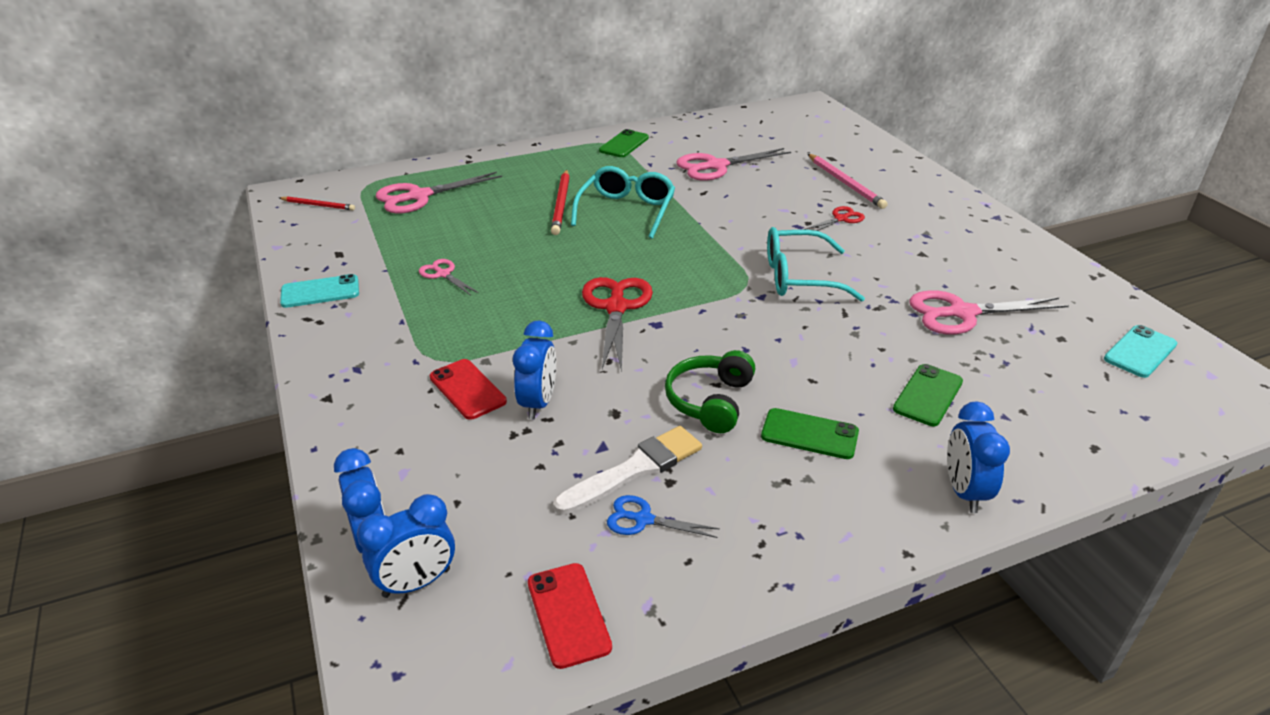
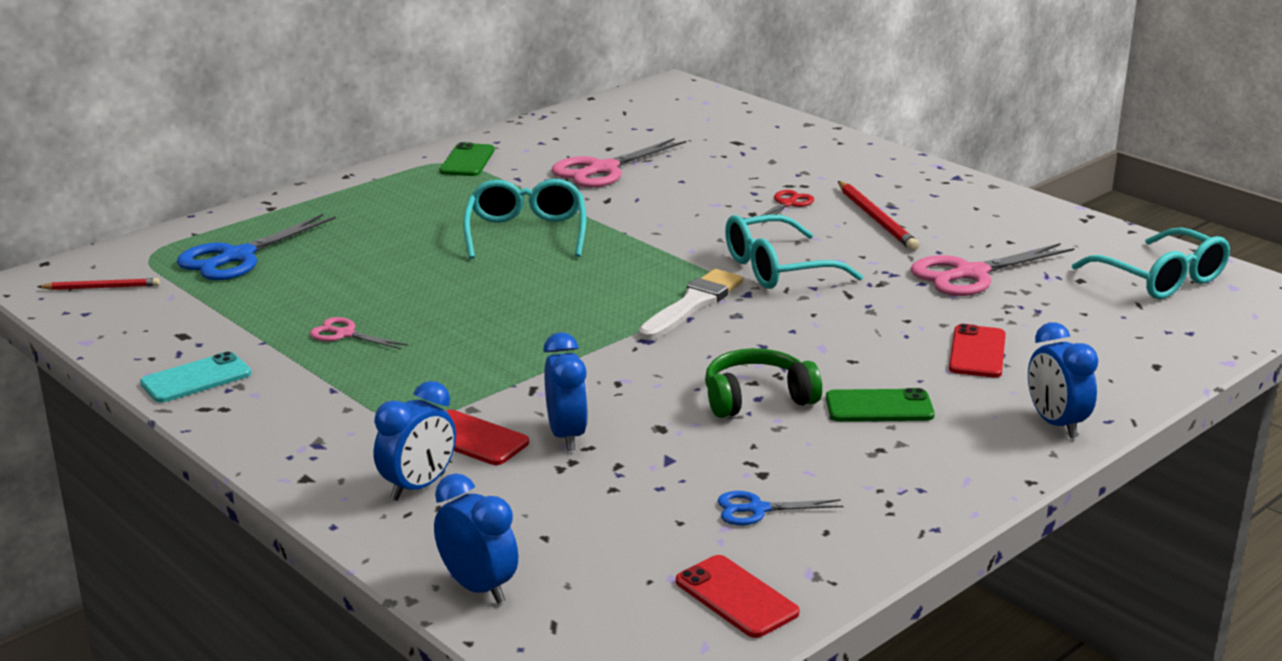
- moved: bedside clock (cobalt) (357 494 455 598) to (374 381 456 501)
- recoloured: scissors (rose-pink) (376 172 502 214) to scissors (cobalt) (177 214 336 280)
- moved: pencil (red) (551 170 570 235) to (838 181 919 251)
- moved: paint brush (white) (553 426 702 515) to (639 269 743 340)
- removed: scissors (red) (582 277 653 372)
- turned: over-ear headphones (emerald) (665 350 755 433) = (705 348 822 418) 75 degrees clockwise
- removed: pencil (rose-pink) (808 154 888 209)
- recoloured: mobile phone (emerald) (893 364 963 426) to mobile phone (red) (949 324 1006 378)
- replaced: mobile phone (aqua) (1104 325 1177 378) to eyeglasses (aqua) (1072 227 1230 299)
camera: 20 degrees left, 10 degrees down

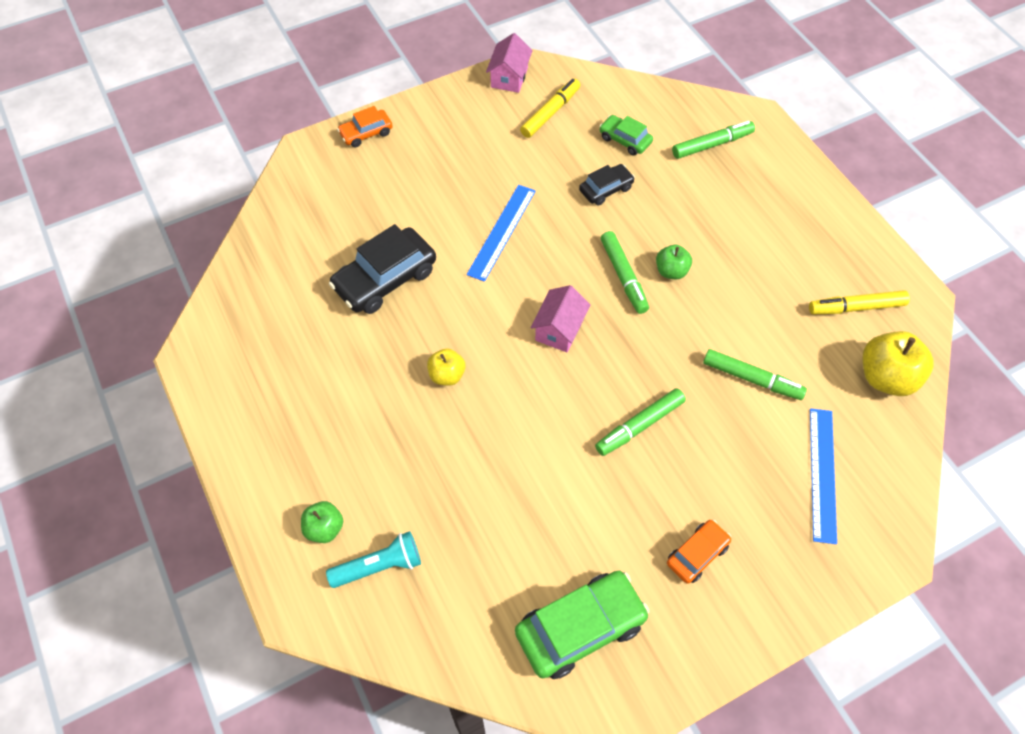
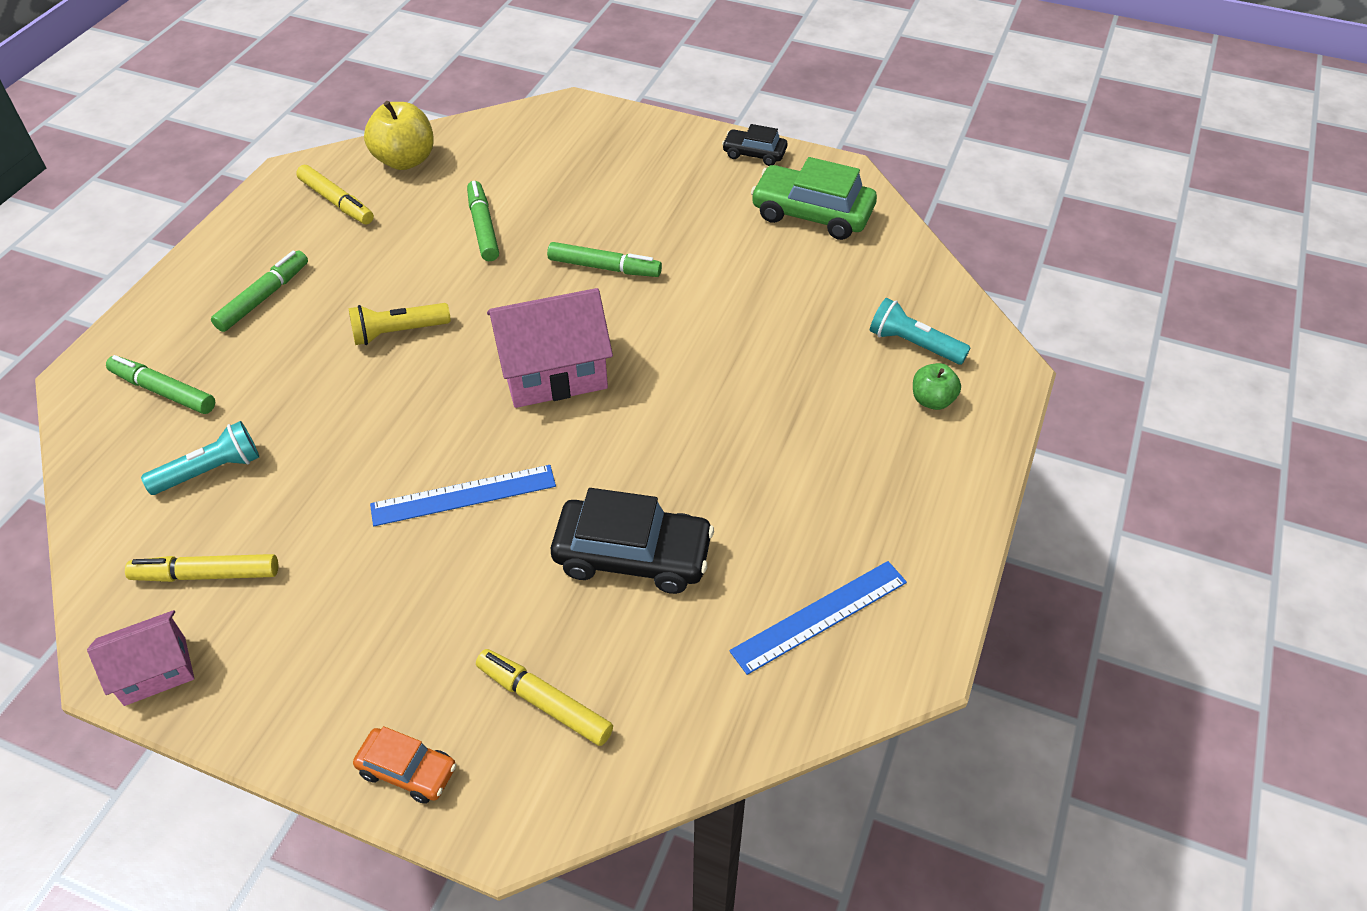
- removed: apple fruit (bright yellow) (427 348 465 386)
- resized: cottage (rose-pink) (530 285 590 352) = (487 288 613 408) x1.70
- moved: automobile (jet-black) (579 164 635 206) to (722 124 788 166)
- replaced: automobile (emerald) (599 115 653 156) to pocket torch (aqua) (141 421 259 495)
- moved: felt pen (emerald) (601 231 649 314) to (211 251 308 332)
- replaced: apple fruit (emerald) (656 245 692 279) to pocket torch (bright yellow) (348 303 451 345)
- removed: automobile (bright orange) (667 520 731 584)
- moved: straightedge (cobalt) (810 409 837 544) to (729 561 907 675)
- added: felt pen (bright yellow) (476 649 613 746)
camera: 130 degrees left, 10 degrees down

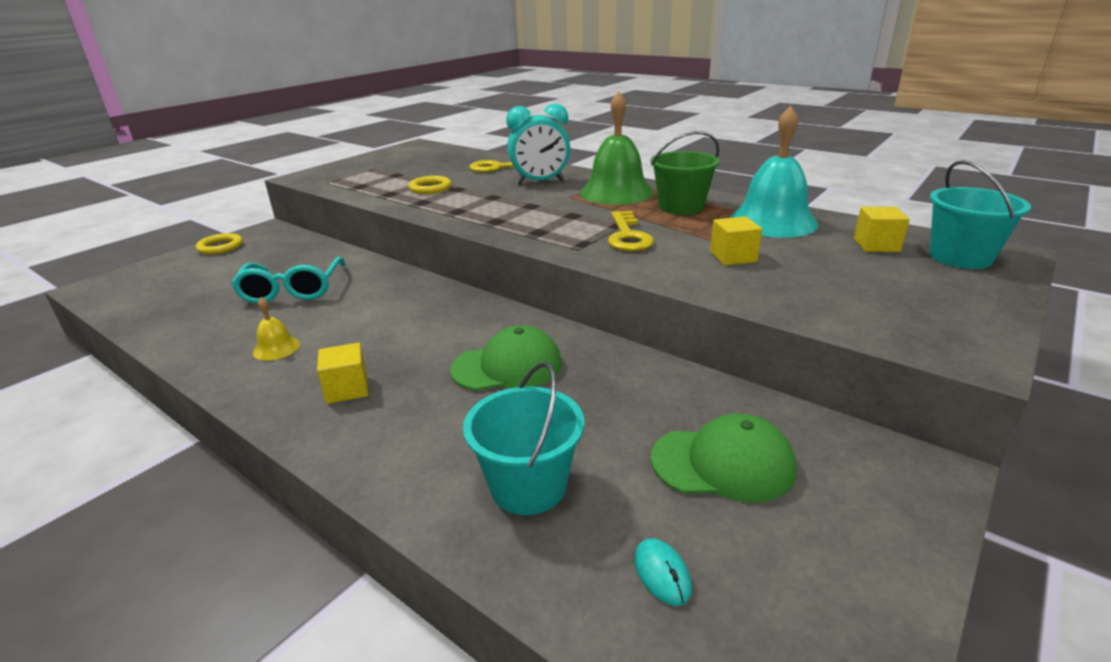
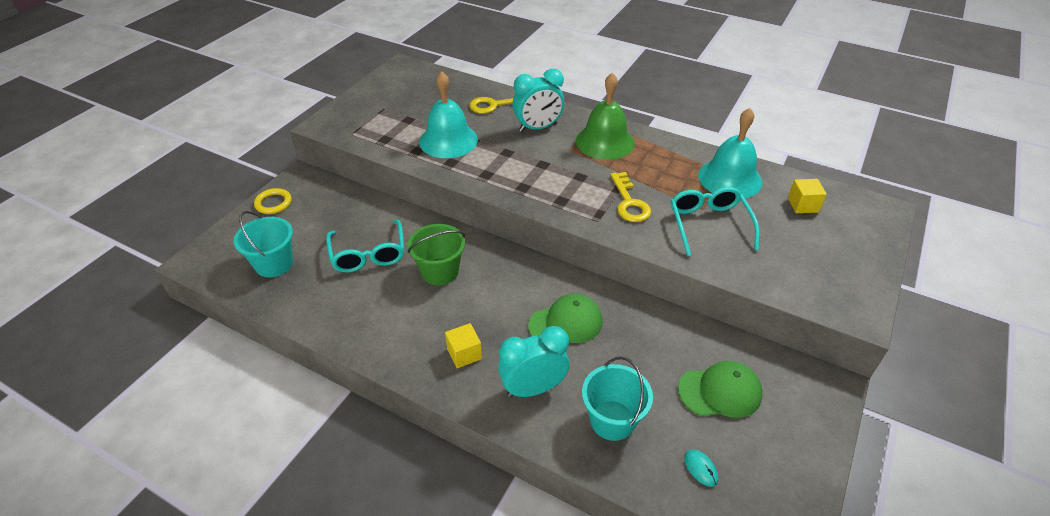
- removed: bell (bright yellow) (253 297 300 361)
- replaced: torus (bright yellow) (409 176 452 194) to bell (aqua) (419 71 478 158)
- moved: bucket (emerald) (650 131 720 215) to (407 224 465 285)
- replaced: block (bright yellow) (710 216 762 266) to eyeglasses (aqua) (670 187 759 256)
- moved: bucket (aqua) (930 160 1031 269) to (233 211 293 278)
- added: bedside clock (aqua) (498 326 570 397)
camera: 10 degrees left, 15 degrees up

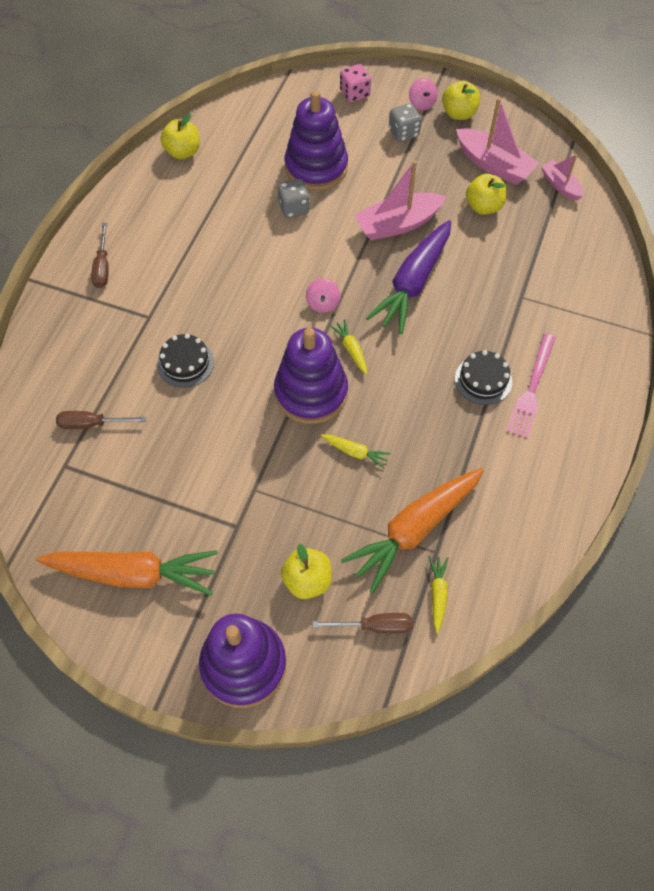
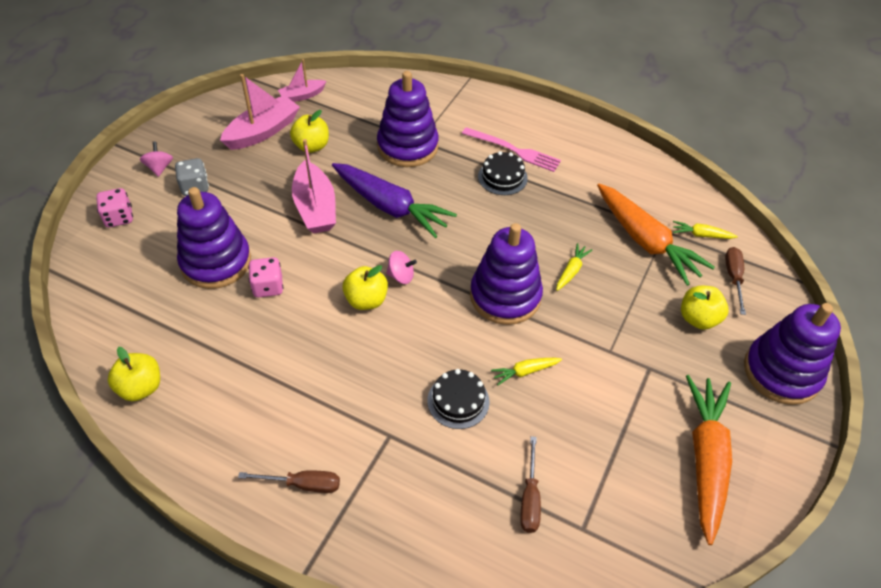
- recoloured: game die (grey) (278 179 310 218) to game die (rose-pink) (248 257 283 298)
- moved: toy carrot (bright yellow) (330 319 368 375) to (491 358 562 385)
- turned: toy top (rose-pink) (409 78 438 110) = (140 142 173 177) 90 degrees counterclockwise
- moved: apple fruit (bright yellow) (442 80 481 120) to (342 265 388 310)
- added: ring stacker (royal purple) (377 71 439 167)
camera: 85 degrees left, 10 degrees down

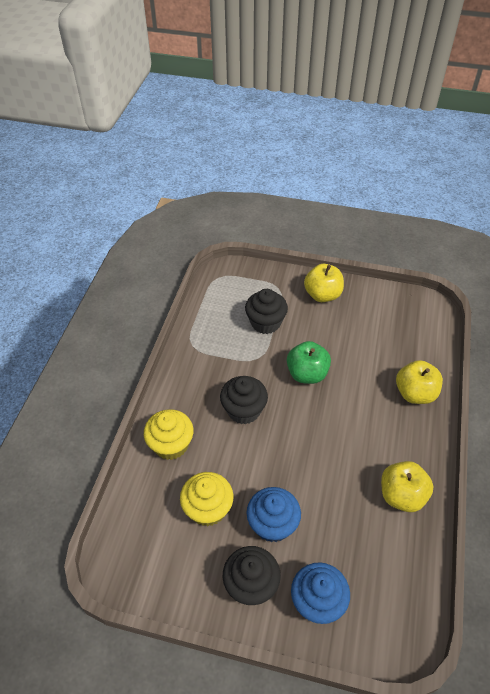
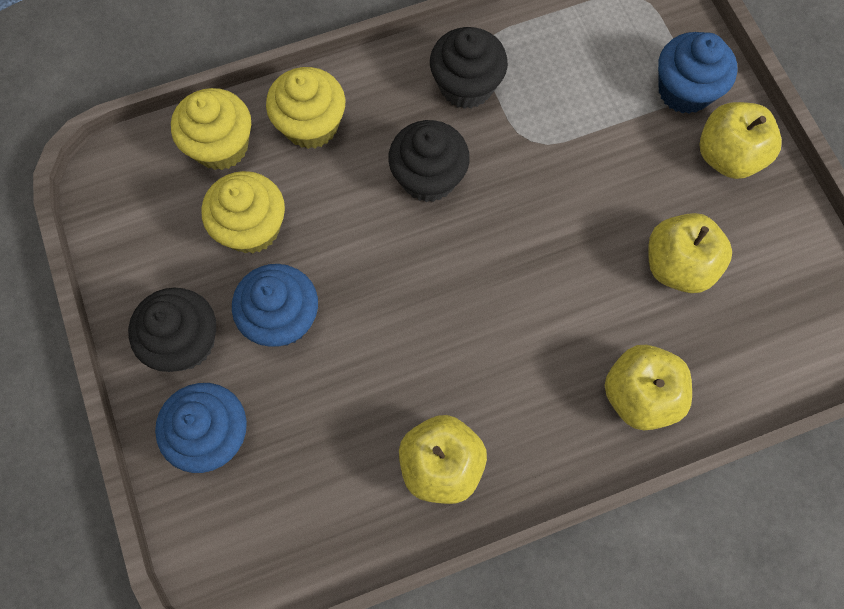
- moved: fairy cake (jet-black) (245 289 288 334) to (430 27 508 109)
- removed: apple fruit (emerald) (287 341 331 384)
- added: fairy cake (bright yellow) (171 88 251 170)
- added: apple fruit (bright yellow) (648 213 732 293)
- added: fairy cake (cobalt) (658 32 737 114)
camera: 55 degrees right, 20 degrees up

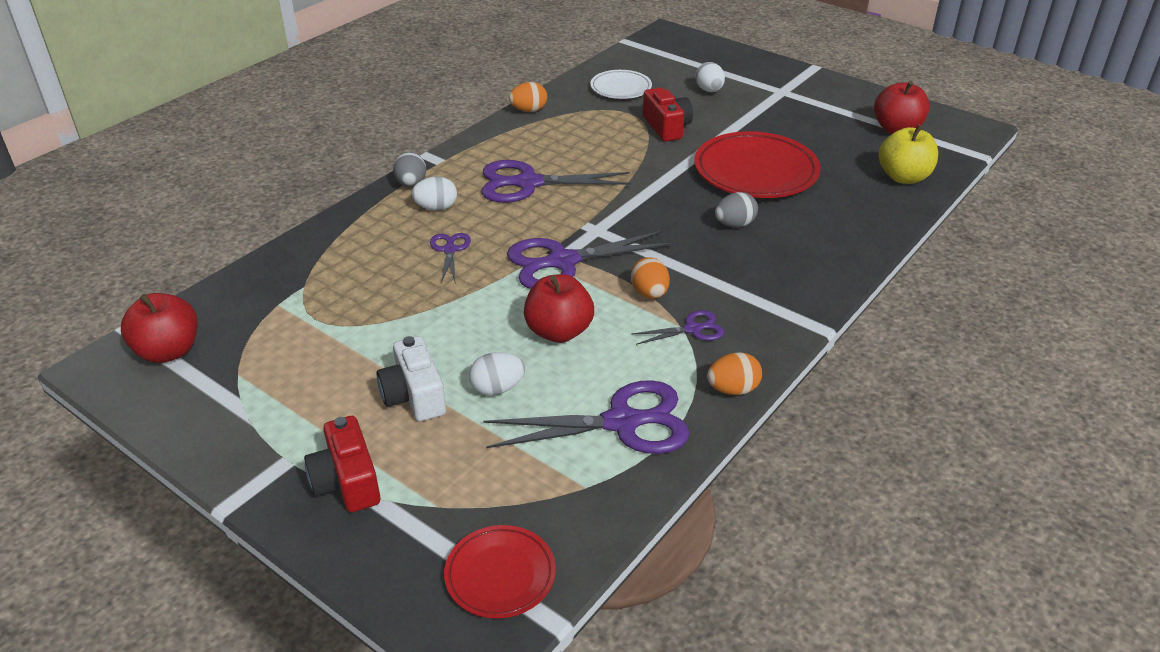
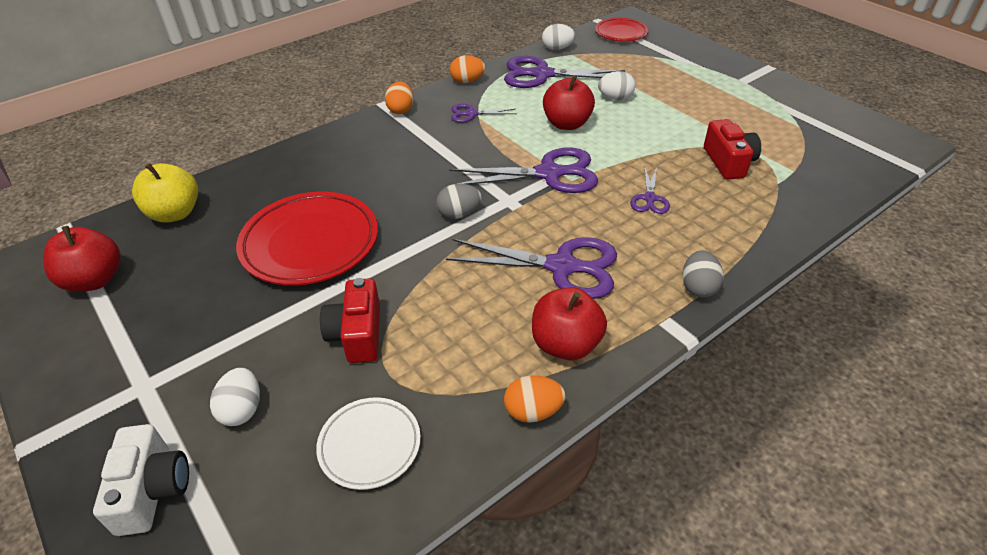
- moved: apple fruit (red) (121 293 198 363) to (532 287 607 360)
- moved: photo camera (red) (304 416 381 512) to (704 119 761 180)
- moved: photo camera (white) (376 336 446 421) to (93 424 189 536)
- moved: toy egg (white) (411 176 457 211) to (542 24 575 50)
- moved: toy egg (bright orange) (631 257 670 299) to (385 81 414 114)
- moved: toy egg (grey) (715 192 758 227) to (436 184 482 219)
camera: 165 degrees left, 5 degrees up

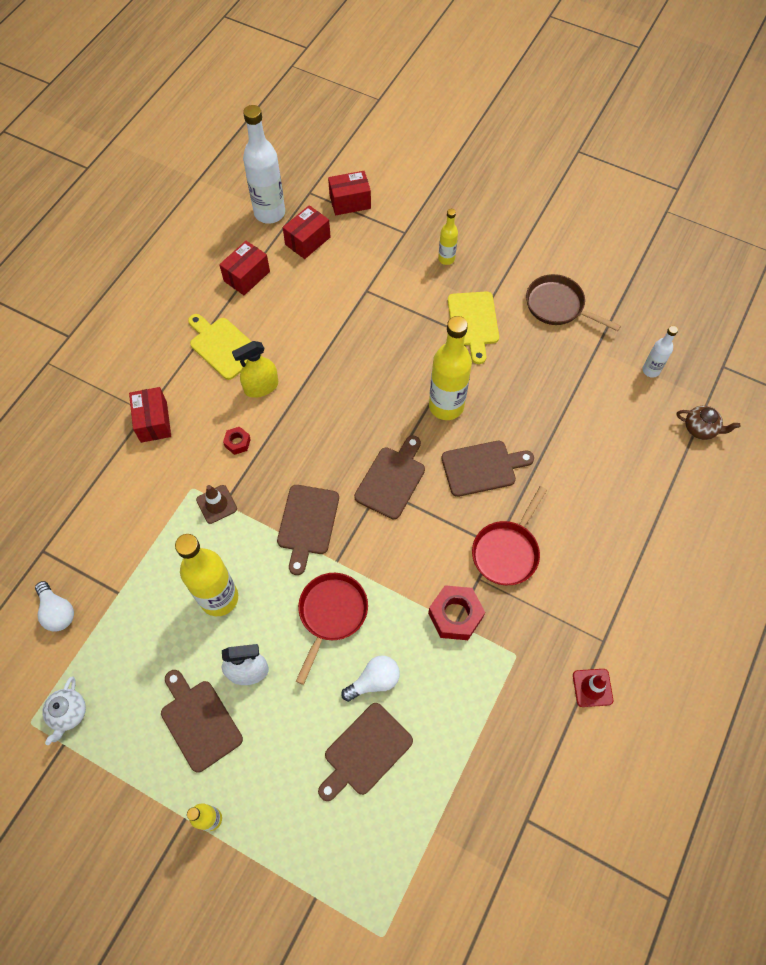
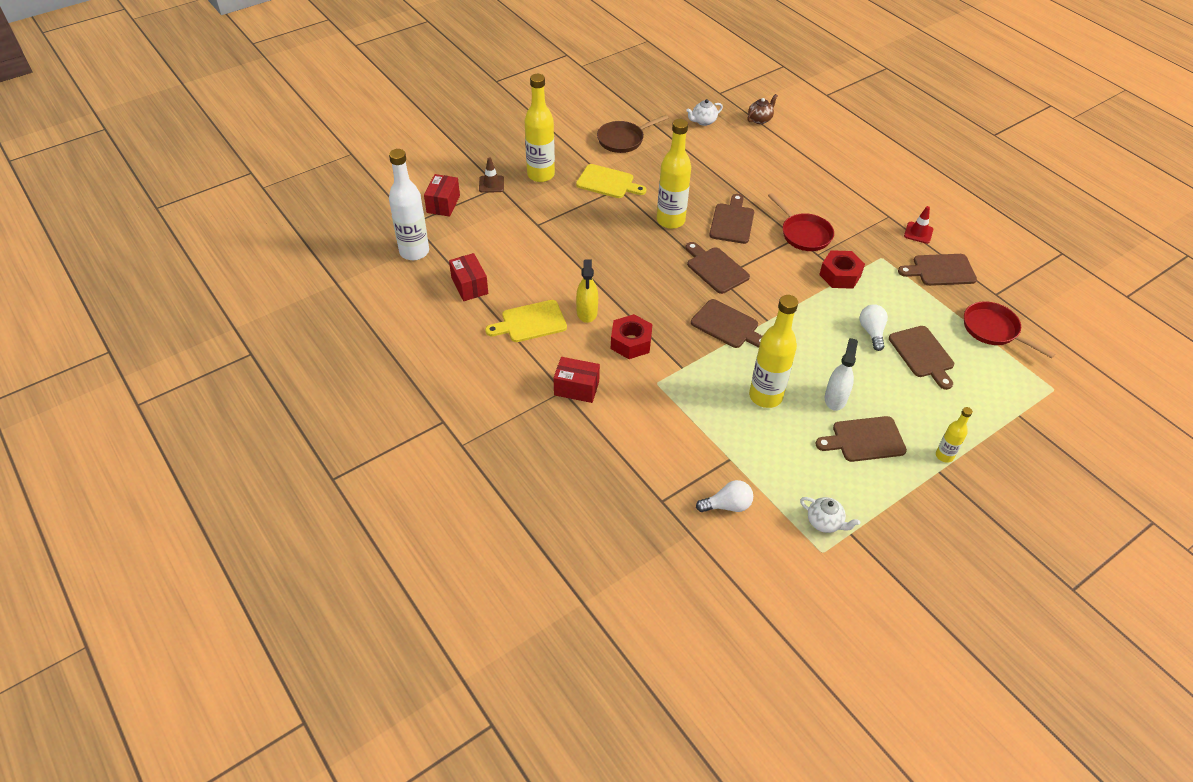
- moved: road cone (dark brown) (196 485 237 524) to (479 157 504 193)
- resized: hex nut (red) (223 427 251 455) = (611 314 652 359) x1.87
- removed: package (red) (283 205 331 259)
- moved: skillet (red) (296 573 368 685) to (964 301 1055 358)
- resized: drink bottle (bright yellow) (438 209 458 265) = (524 74 555 182) x1.93
- replaced: drink bottle (white) (642 326 678 378) to teapot (white) (686 99 723 126)
- added: cutting board (dark brown) (898 254 977 286)
camera: 65 degrees left, 15 degrees down

